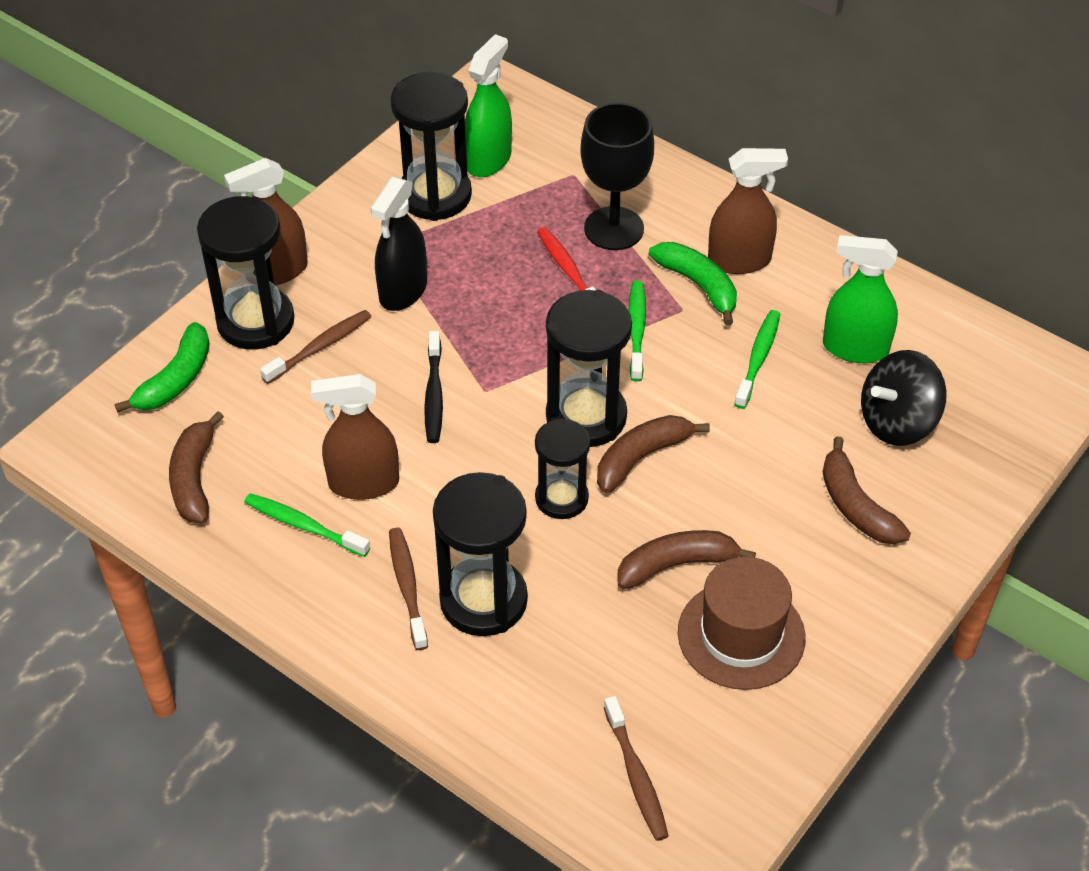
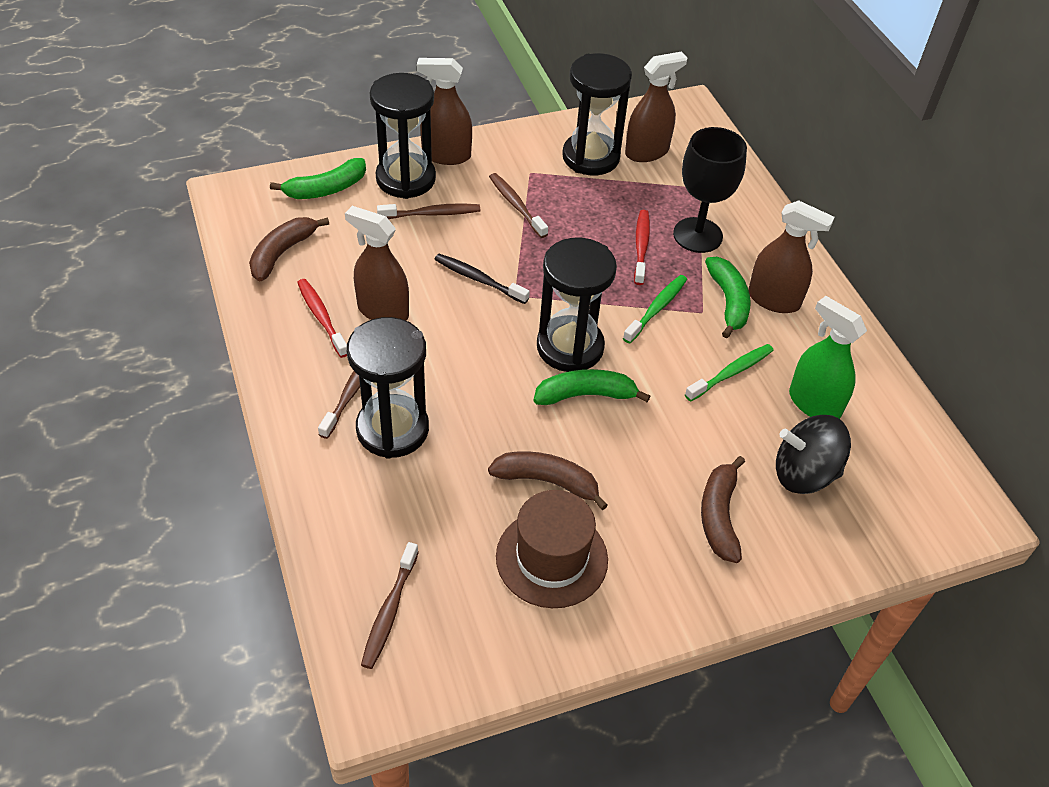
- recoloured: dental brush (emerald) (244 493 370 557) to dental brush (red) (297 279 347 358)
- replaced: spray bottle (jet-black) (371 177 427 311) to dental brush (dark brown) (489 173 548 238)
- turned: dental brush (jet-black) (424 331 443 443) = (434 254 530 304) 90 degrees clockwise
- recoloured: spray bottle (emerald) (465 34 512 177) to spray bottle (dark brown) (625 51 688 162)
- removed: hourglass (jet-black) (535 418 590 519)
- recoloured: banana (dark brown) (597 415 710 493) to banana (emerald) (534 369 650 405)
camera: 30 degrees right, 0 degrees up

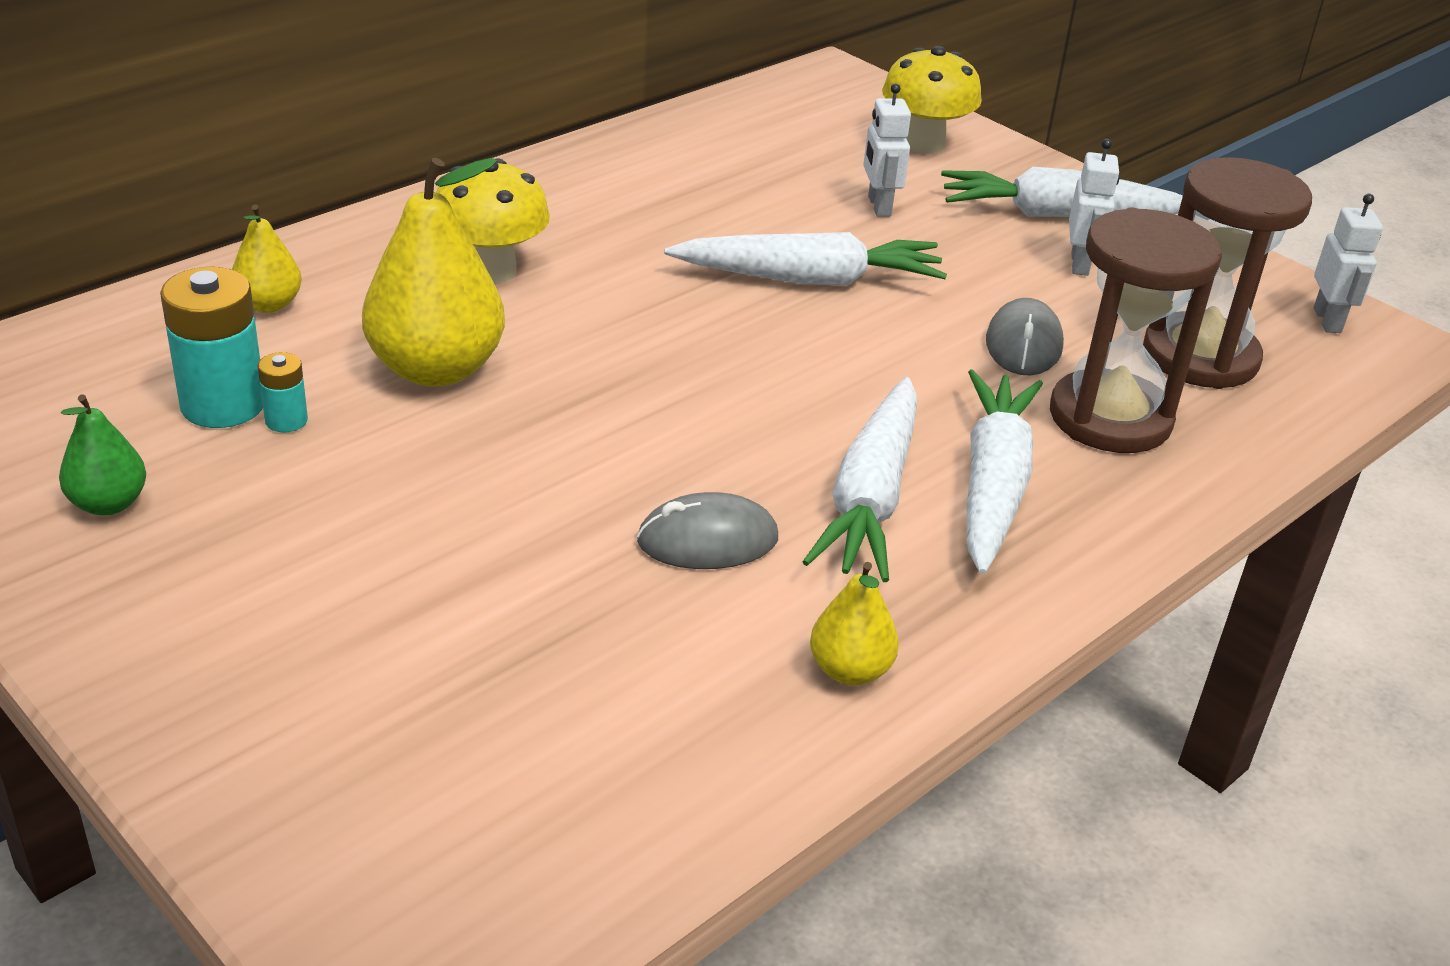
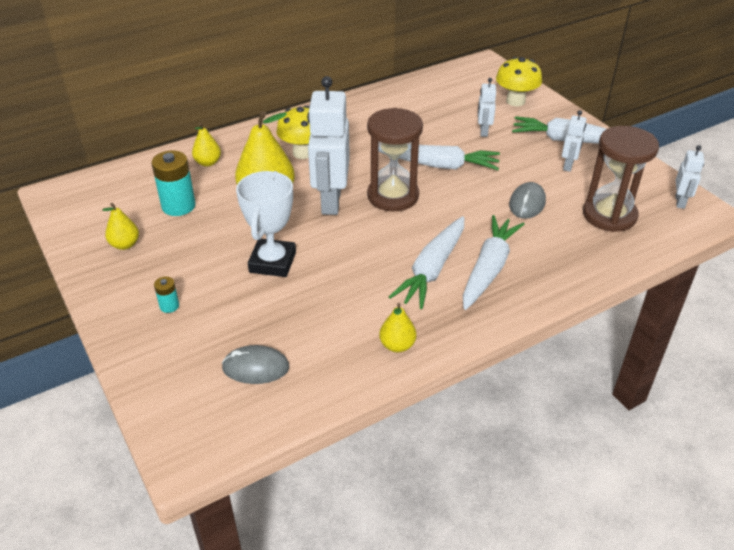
- recoloured: toy pear (emerald) (59 394 146 516) to toy pear (bright yellow) (102 203 139 250)
- moved: AA battery (aqua) (258 352 308 432) to (154 276 179 313)
- moved: PC mouse (grey) (637 492 778 569) to (222 345 290 384)
- moved: hourglass (dark brown) (1050 208 1222 453) to (367 108 423 211)
- added: prize cup (white) (236 171 296 277)
- added: robot (white) (307 76 350 215)
camera: 15 degrees right, 5 degrees up

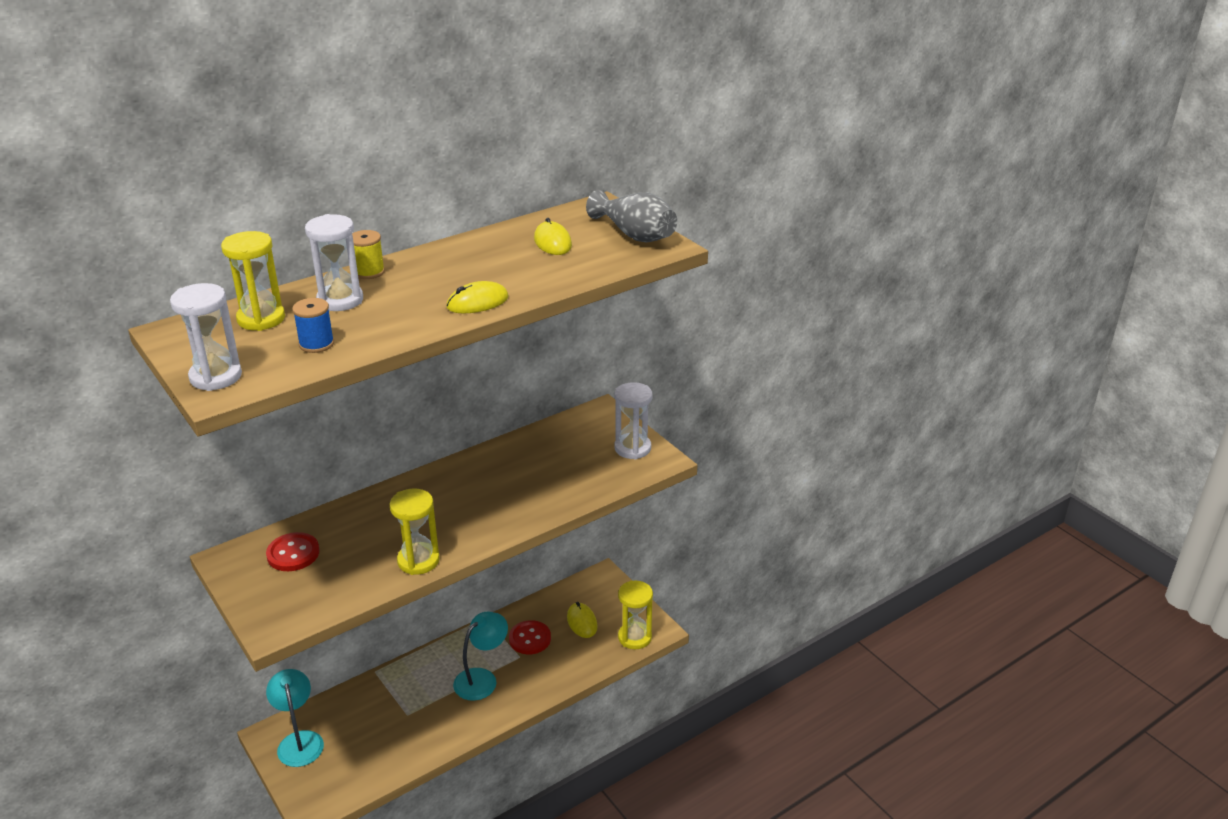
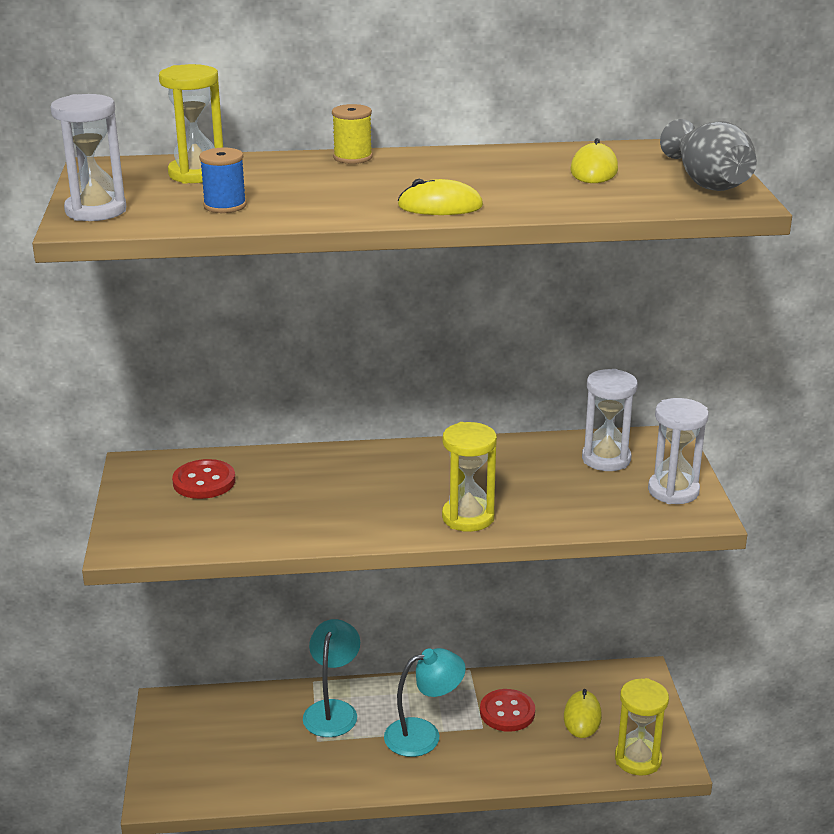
- moved: lamp (aqua) (266 669 324 767) to (303 619 360 737)
- moved: hourglass (white) (305 214 363 311) to (582 369 638 471)
- moved: hourglass (bright yellow) (390 488 440 575) to (442 422 497 532)
camera: 30 degrees right, 5 degrees down

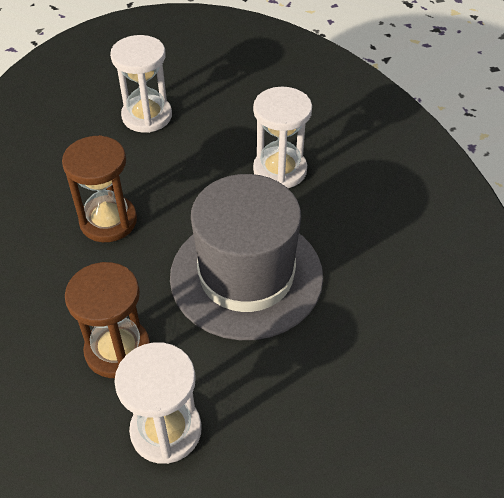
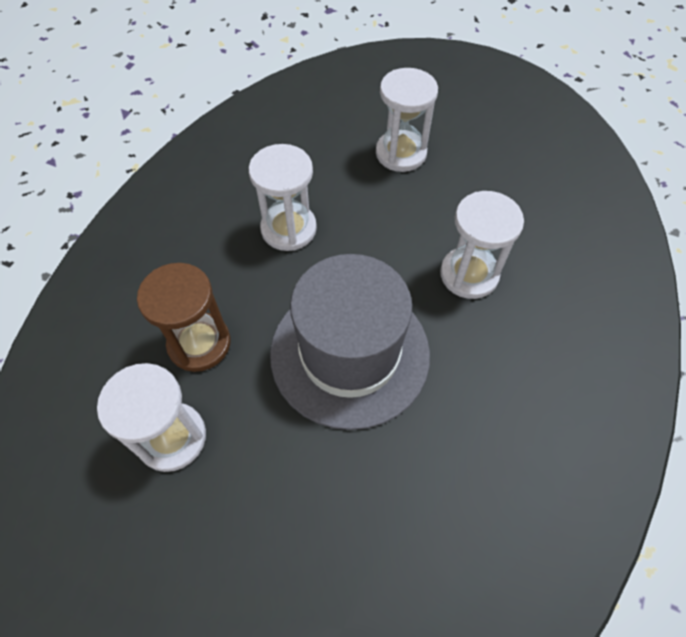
- recoloured: hourglass (dark brown) (62 135 137 242) to hourglass (white) (249 144 317 251)
camera: 40 degrees right, 10 degrees up

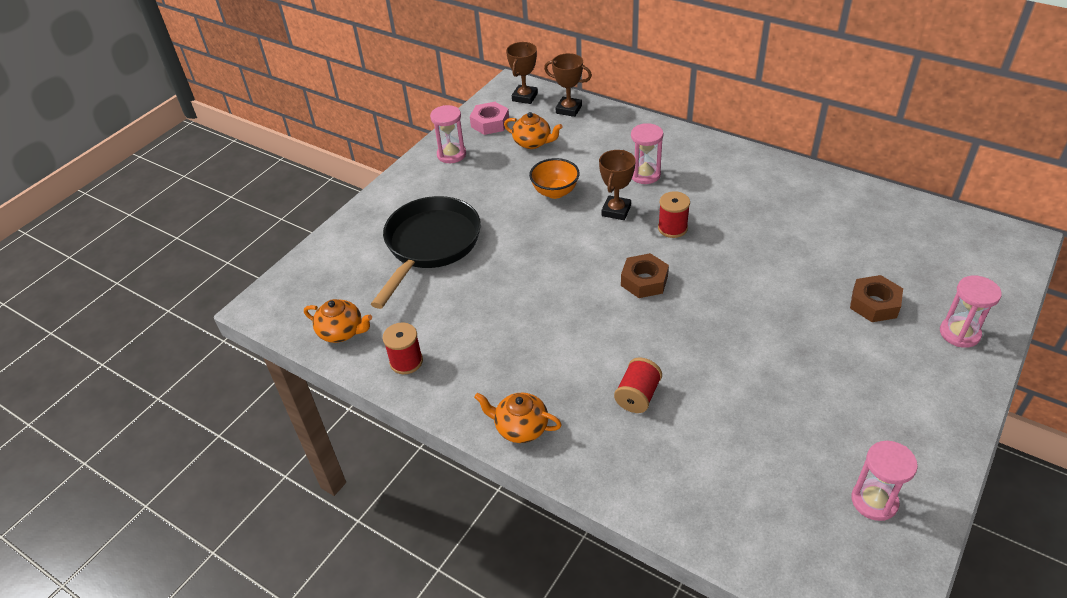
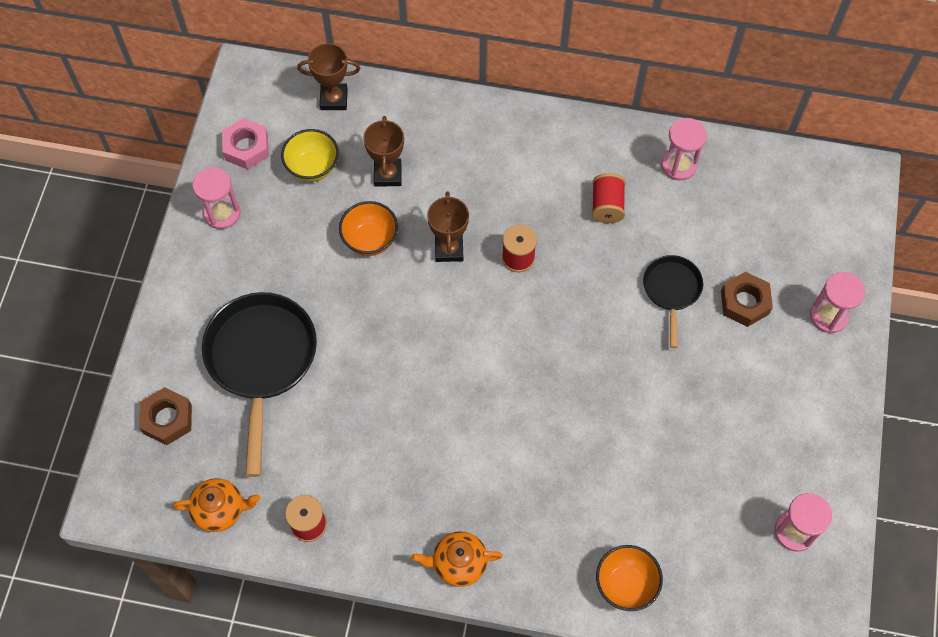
- replaced: teapot (bright orange) (504 112 563 149) to deep dish (bright yellow) (281 129 339 182)
- moved: prize cup (dark brown) (506 42 538 104) to (363 116 404 187)
- moved: reel of thread (red) (614 358 662 413) to (592 173 625 223)
- moved: hex nut (dark brown) (621 253 669 298) to (139 387 192 445)
- moved: hourglass (rose-pink) (631 123 663 184) to (661 118 707 181)
- added: deep dish (bright orange) (596 545 663 611)
- added: skillet (jet-black) (643 255 703 348)
camera: 25 degrees left, 20 degrees up

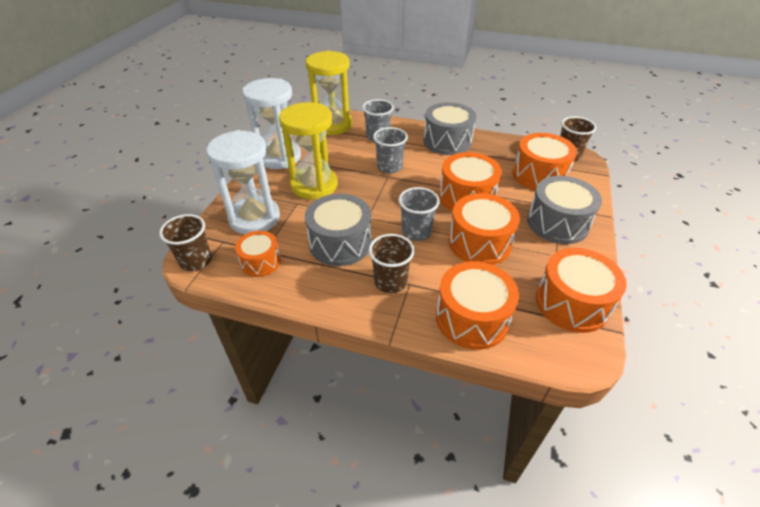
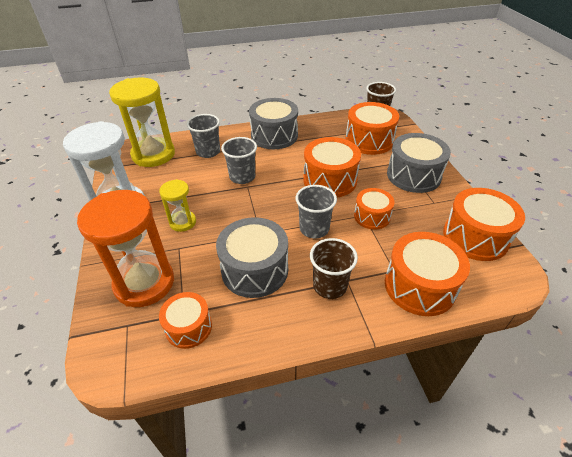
- removed: beaker (dark brown) (159 214 212 271)
- recoloured: hourglass (white) (206 130 280 234) to hourglass (bright orange) (77 190 174 307)
- resized: hourglass (bright yellow) (279 102 338 200) = (159 179 196 232) x0.52
- resized: toy drum (bright orange) (449 193 520 265) = (354 188 395 229) x0.61
camera: 30 degrees left, 0 degrees up

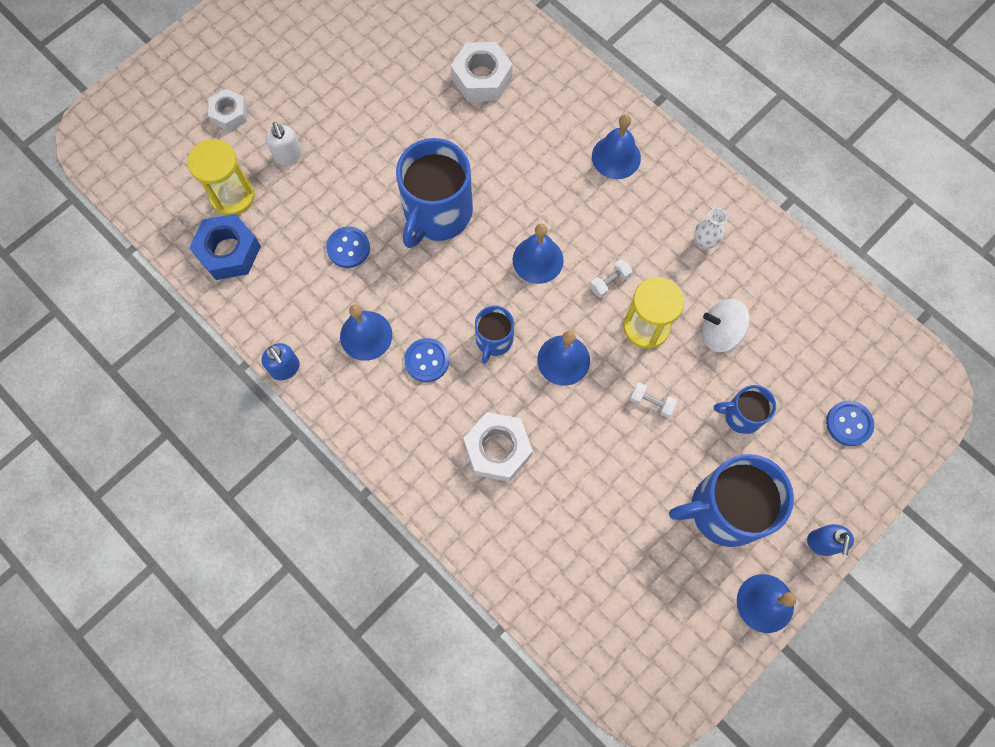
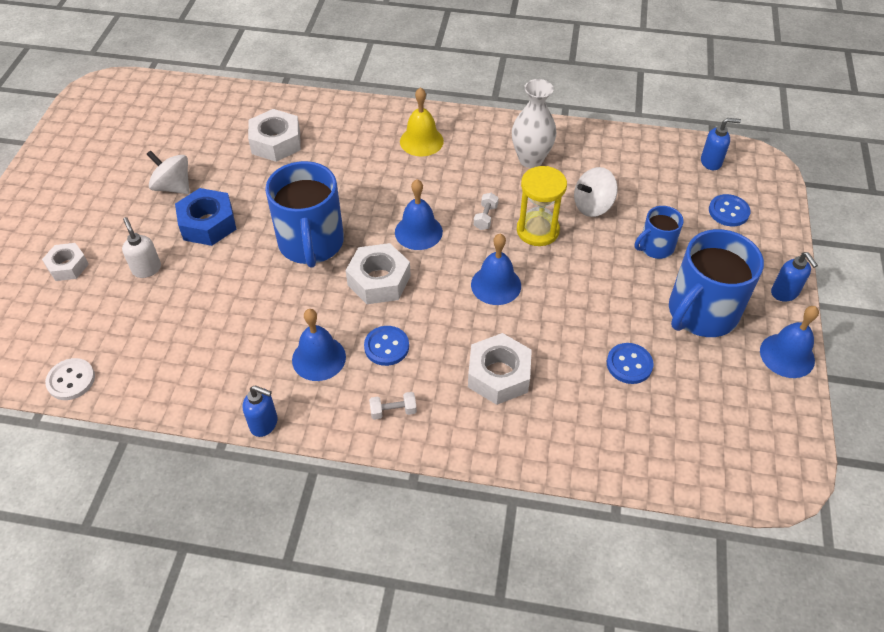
- removed: hourglass (bright yellow) (187 139 255 215)
- moved: hex nut (cobalt) (189 214 261 280) to (175 188 236 246)
- turned: pump bottle (white) (266 122 302 165) = (122 217 161 278) 150 degrees counterclockwise
- moved: shirt button (cobalt) (326 226 370 268) to (607 343 654 384)
- removed: mug (cobalt) (475 306 514 364)
- recoloured: bell (cobalt) (592 114 641 179) to bell (bright yellow) (400 87 444 156)
- moved: hand weight (white) (630 383 677 418) to (369 392 417 420)
- resized: flower vase (white) (694 208 727 250) = (512 79 557 168) x1.72
- added: shirt button (white) (45 358 95 400)
- added: toy top (white) (147 150 190 194)
- added: hex nut (white) (346 243 411 304)
- added: pump bottle (cobalt) (701 118 741 170)
camera: 35 degrees left, 20 degrees down

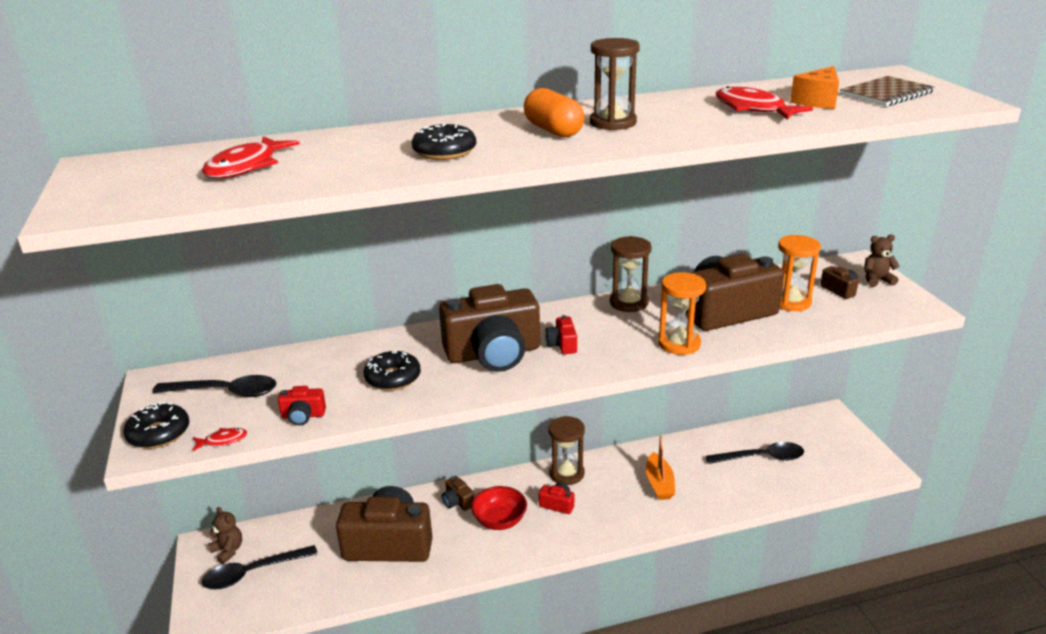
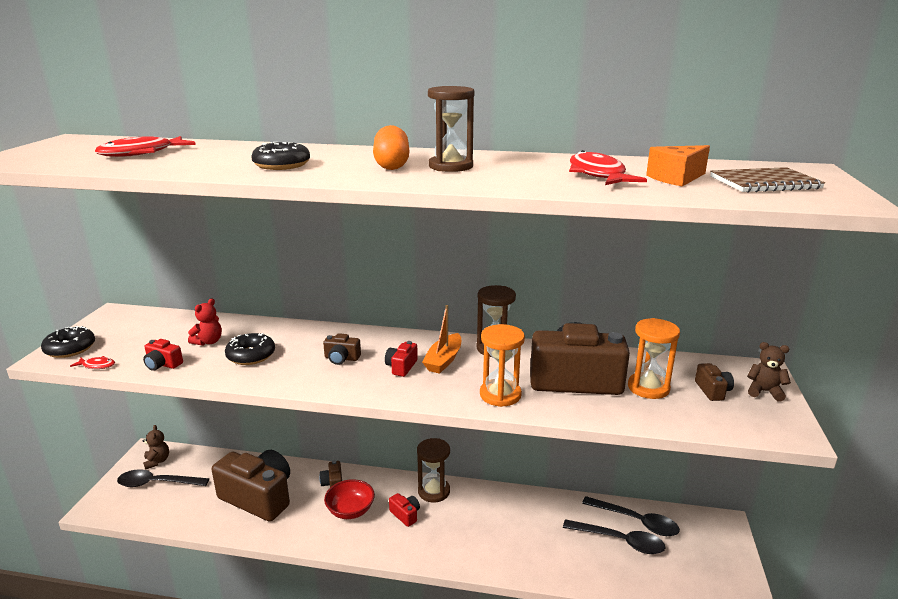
- moved: spoon (jet-black) (152 375 276 397) to (582 496 680 536)
- resized: photo camera (dark brown) (439 284 540 372) = (323 333 361 365) x0.41
- moved: toy boat (bright orange) (646 435 675 500) to (422 305 461 374)
- added: stuffed bear (red) (188 298 222 346)
camera: 25 degrees right, 5 degrees down

